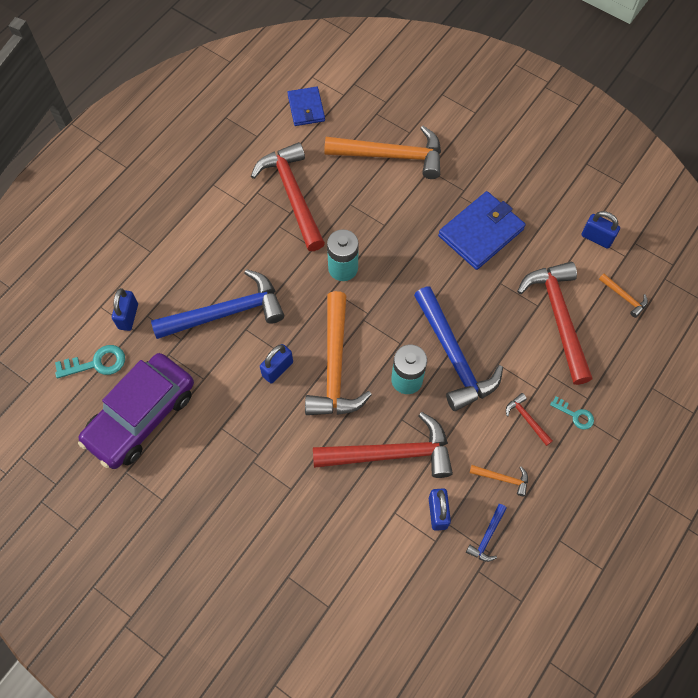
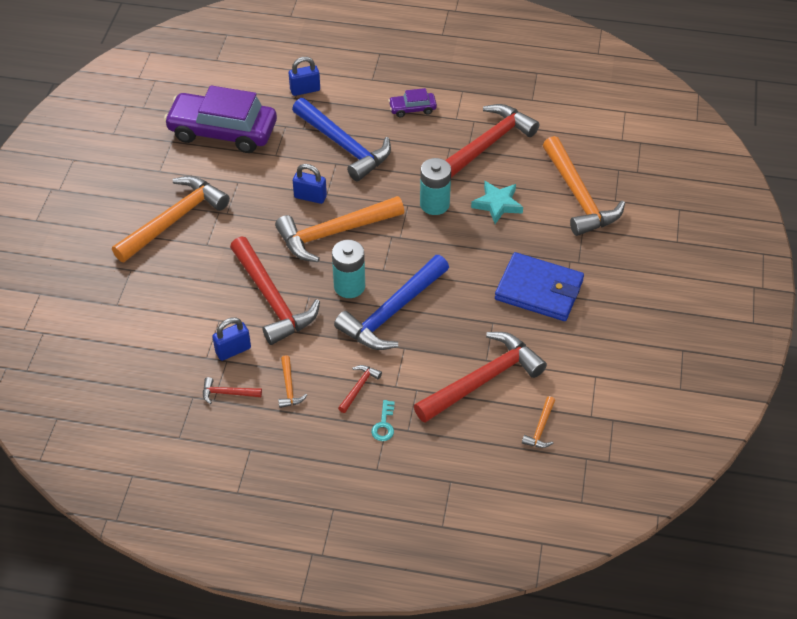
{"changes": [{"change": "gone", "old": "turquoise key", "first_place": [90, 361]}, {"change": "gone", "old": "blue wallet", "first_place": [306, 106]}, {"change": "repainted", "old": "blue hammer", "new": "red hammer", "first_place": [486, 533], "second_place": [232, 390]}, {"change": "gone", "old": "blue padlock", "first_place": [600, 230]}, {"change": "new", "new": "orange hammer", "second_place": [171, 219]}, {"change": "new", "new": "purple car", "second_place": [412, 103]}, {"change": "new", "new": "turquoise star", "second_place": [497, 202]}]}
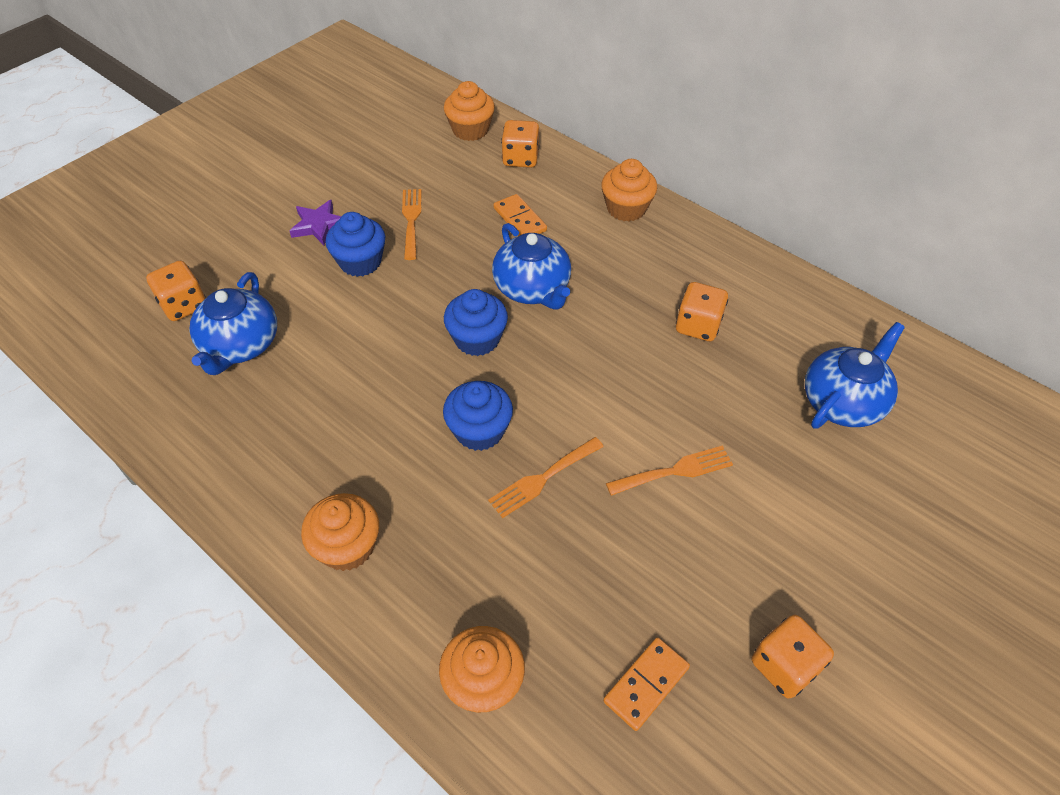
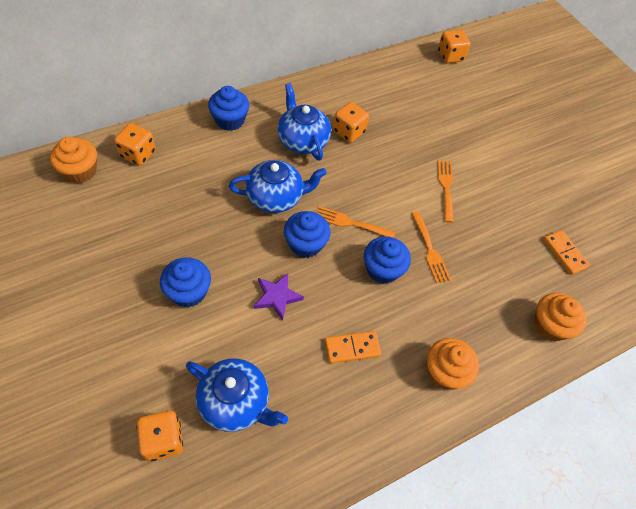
{"changes": [{"change": "shifted", "old": "purple star", "first_place": [315, 222], "second_place": [279, 297]}, {"change": "shifted", "old": "orange fork", "first_place": [411, 224], "second_place": [356, 222]}, {"change": "shifted", "old": "orange domino", "first_place": [520, 215], "second_place": [353, 347]}, {"change": "repainted", "old": "orange cupcake", "new": "blue cupcake", "first_place": [629, 190], "second_place": [228, 108]}, {"change": "shifted", "old": "orange dice", "first_place": [793, 656], "second_place": [454, 46]}, {"change": "shifted", "old": "blue teapot", "first_place": [855, 375], "second_place": [304, 122]}]}
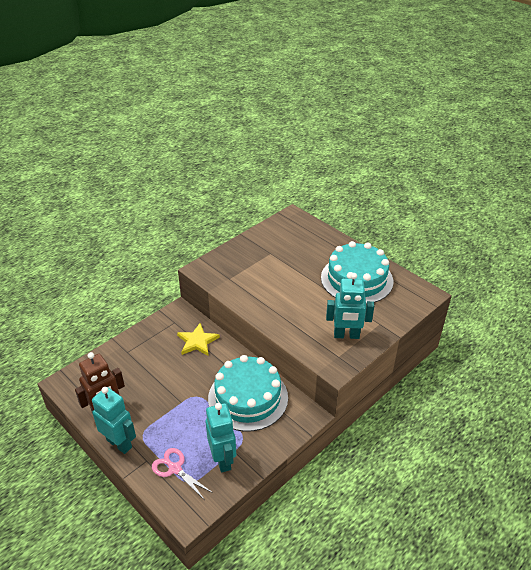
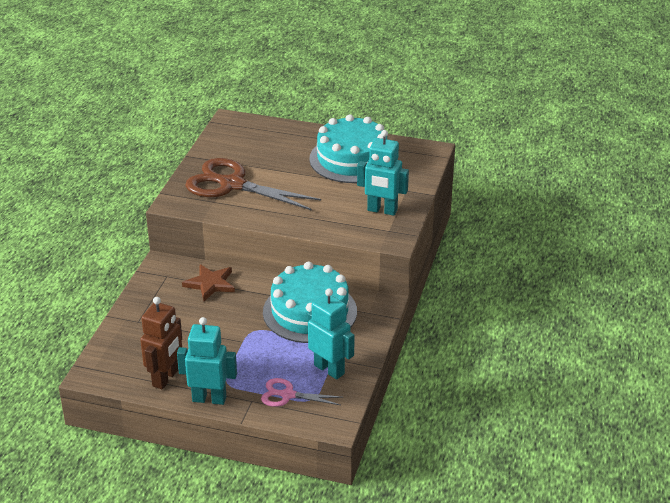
{"changes": [{"change": "repainted", "old": "yellow star", "new": "brown star", "first_place": [198, 339], "second_place": [208, 282]}, {"change": "rotated", "old": "turquoise robot", "first_place": [350, 306], "second_place": [383, 173], "degrees": 45}, {"change": "new", "new": "brown scissors", "second_place": [253, 184]}]}
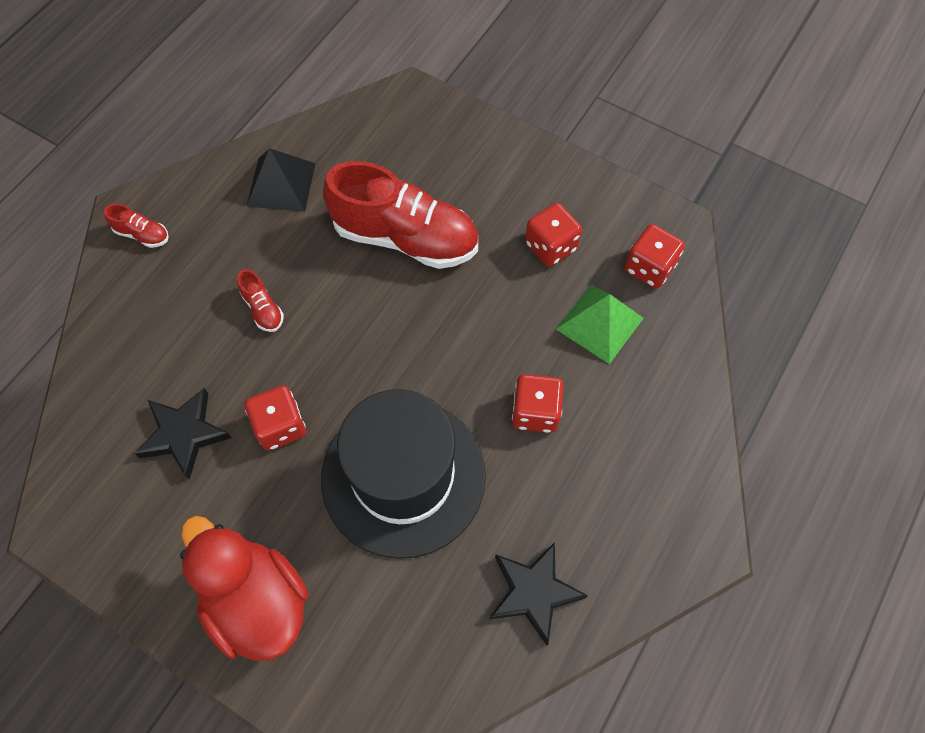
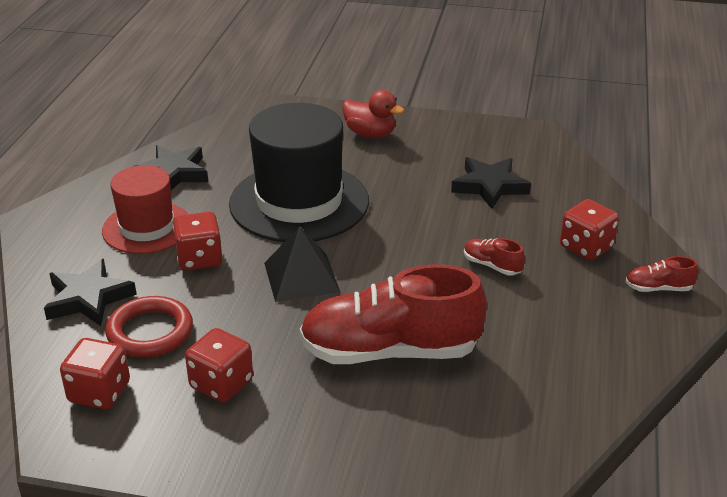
{"changes": [{"change": "scaled", "old": "red duck", "first_place": [244, 588], "second_place": [373, 114], "factor": 0.6}, {"change": "shifted", "old": "red dice", "first_place": [275, 418], "second_place": [589, 229]}, {"change": "shifted", "old": "black pyramid", "first_place": [281, 180], "second_place": [302, 264]}, {"change": "swapped", "old": "green pyramid", "new": "red ring", "first_place": [600, 324], "second_place": [149, 326]}, {"change": "new", "new": "black star", "second_place": [90, 292]}, {"change": "new", "new": "red hat", "second_place": [145, 209]}]}
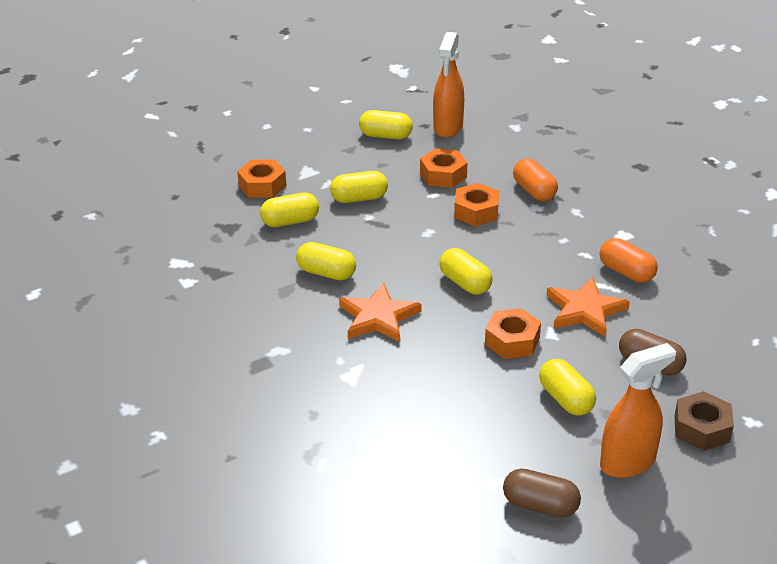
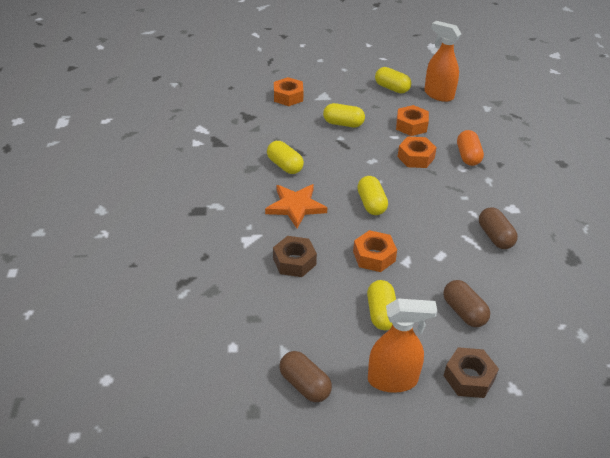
{"changes": [{"change": "gone", "old": "yellow capsule", "first_place": [289, 209]}, {"change": "rotated", "old": "orange spray bottle", "first_place": [448, 85], "second_place": [442, 61], "degrees": 90}, {"change": "gone", "old": "orange star", "first_place": [588, 307]}, {"change": "repainted", "old": "orange capsule", "new": "brown capsule", "first_place": [629, 260], "second_place": [498, 228]}, {"change": "new", "new": "brown nut", "second_place": [295, 256]}]}
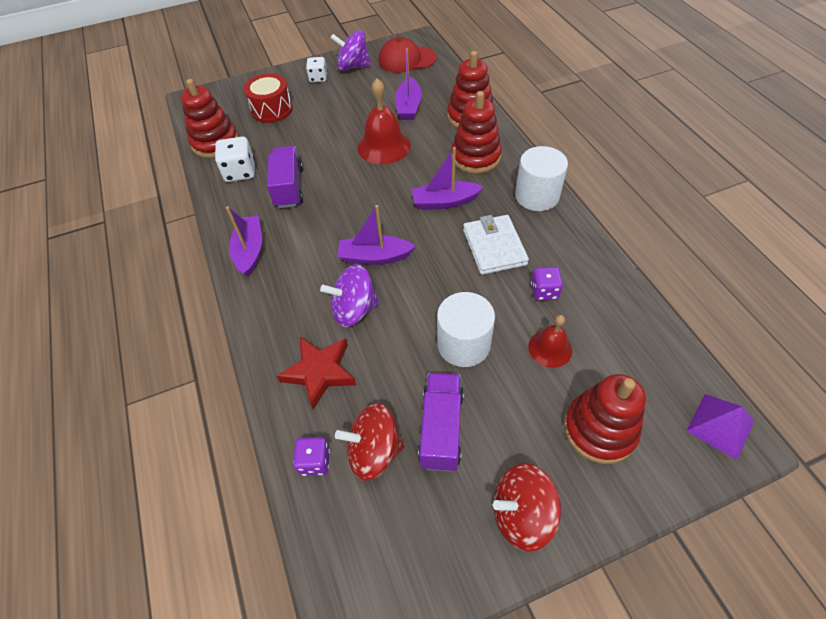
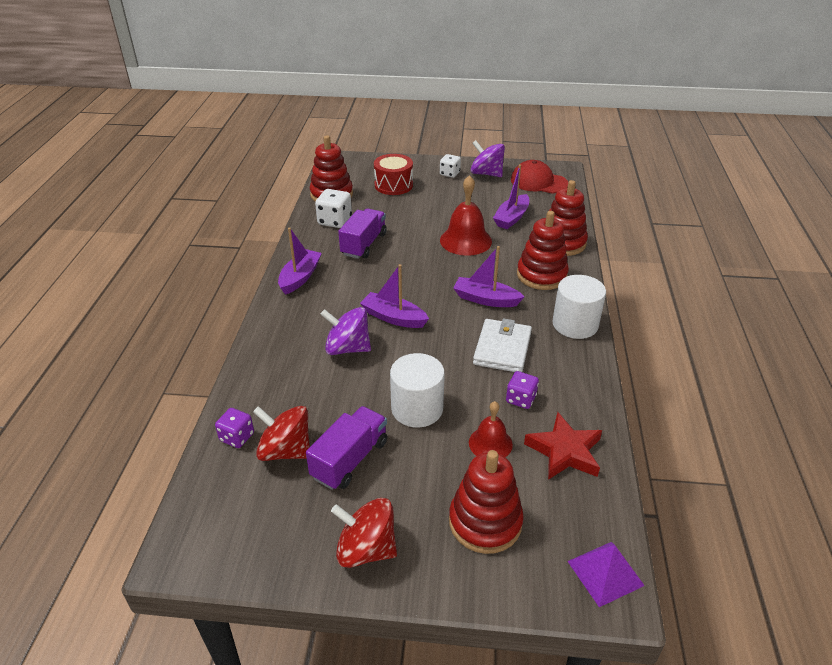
{"changes": [{"change": "shifted", "old": "red star", "first_place": [316, 373], "second_place": [563, 446]}]}
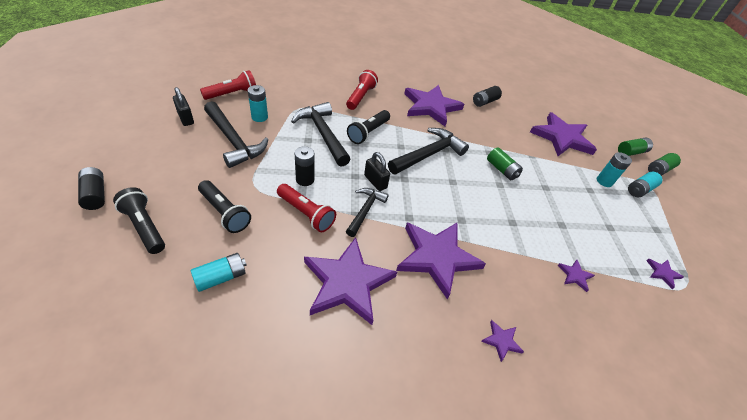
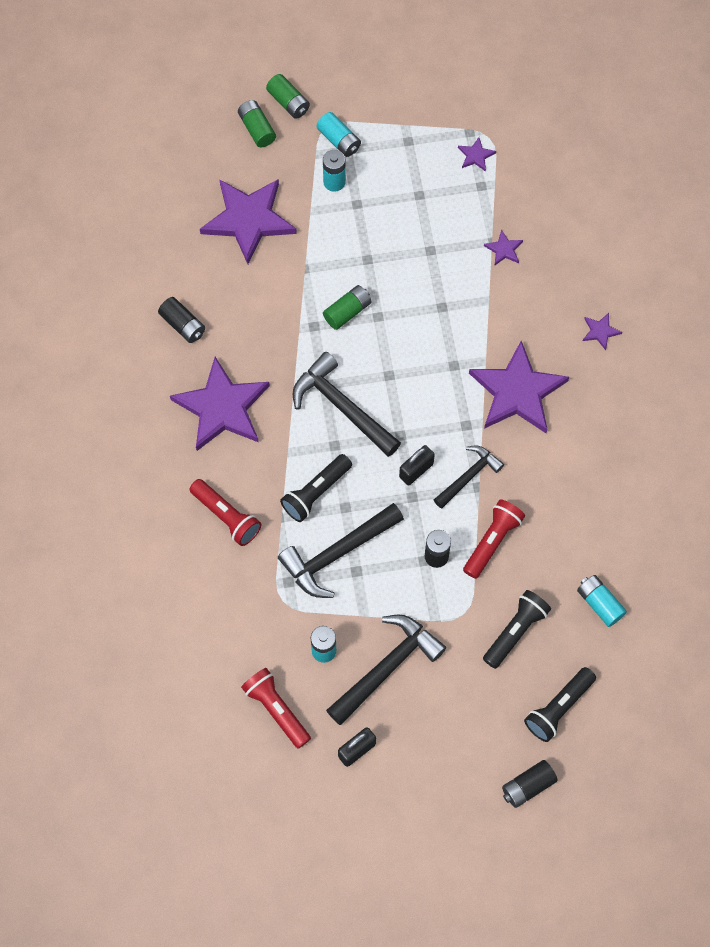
{"changes": [{"change": "gone", "old": "purple star", "first_place": [350, 281]}, {"change": "rotated", "old": "red flashlight", "first_place": [362, 90], "second_place": [225, 512], "degrees": -150}, {"change": "rotated", "old": "black hammer", "first_place": [367, 212], "second_place": [469, 477], "degrees": 120}, {"change": "rotated", "old": "black flashlight", "first_place": [368, 127], "second_place": [316, 488], "degrees": 105}]}
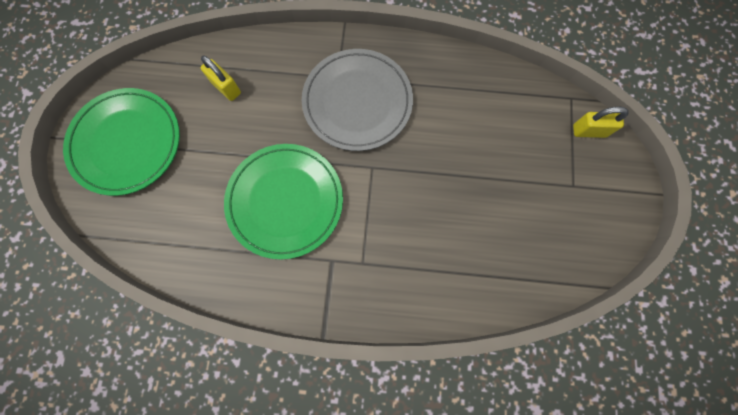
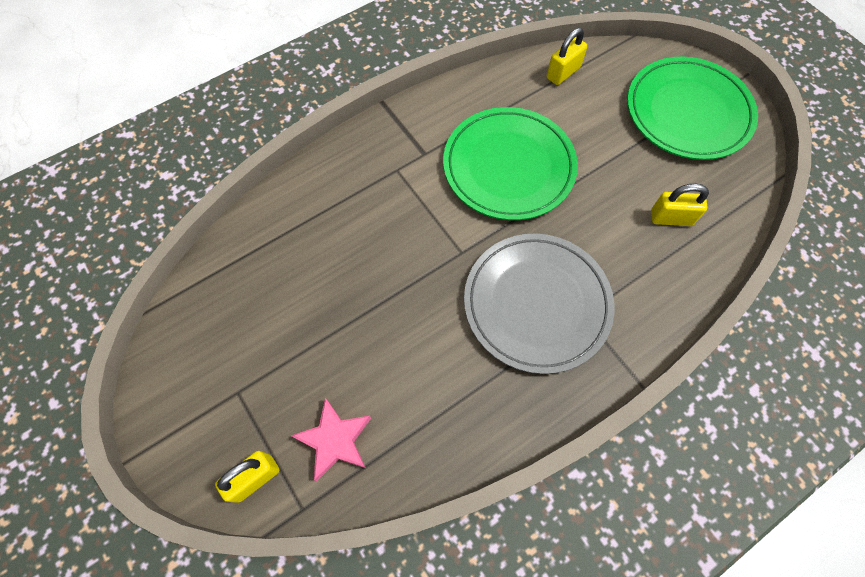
{"changes": [{"change": "new", "new": "pink star", "second_place": [331, 439]}, {"change": "new", "new": "yellow padlock", "second_place": [567, 56]}]}
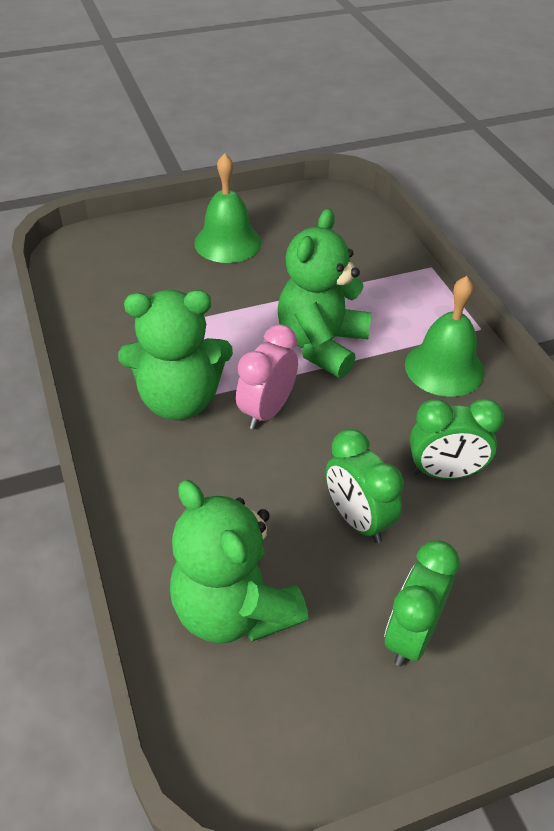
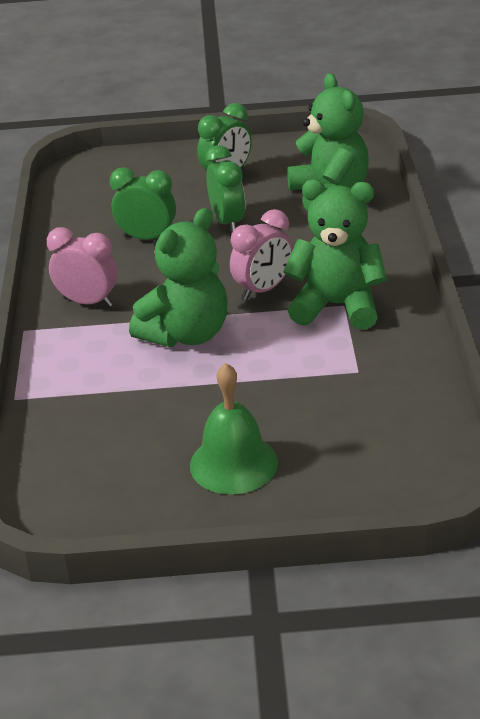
{"changes": [{"change": "swapped", "old": "green bell", "new": "pink clock", "first_place": [444, 336], "second_place": [82, 267]}]}
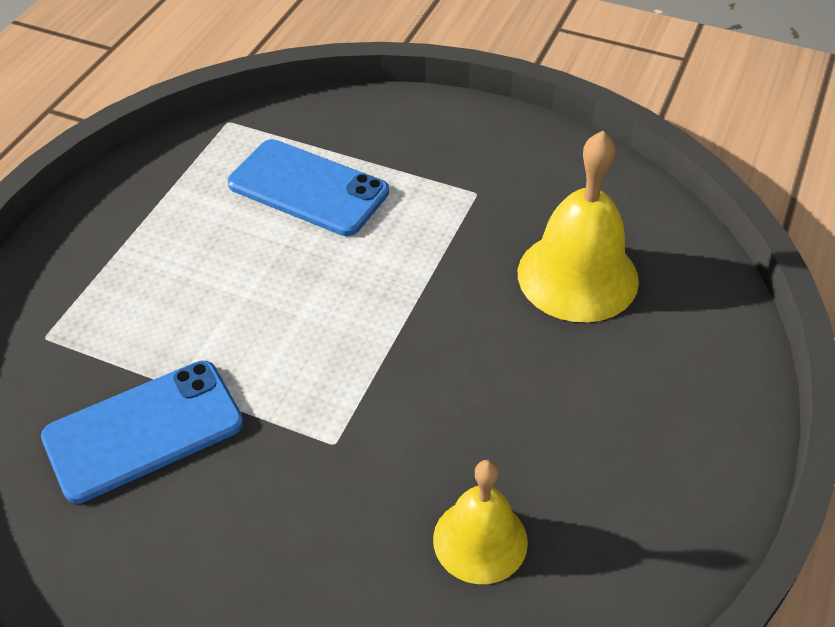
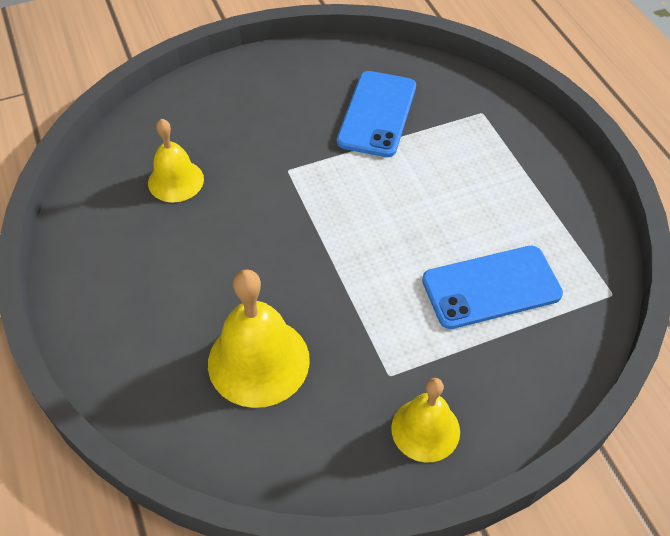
{"changes": [{"change": "new", "new": "yellow bell", "second_place": [425, 420]}]}
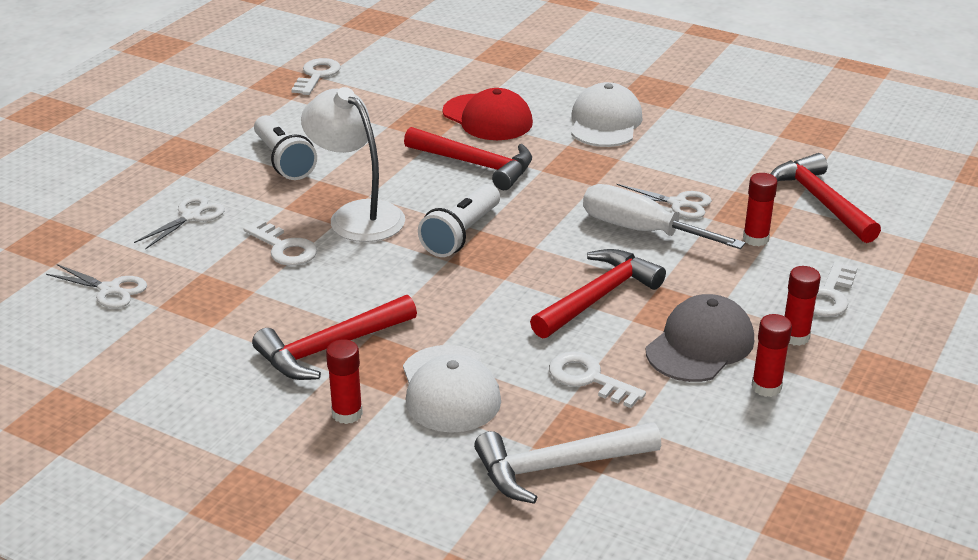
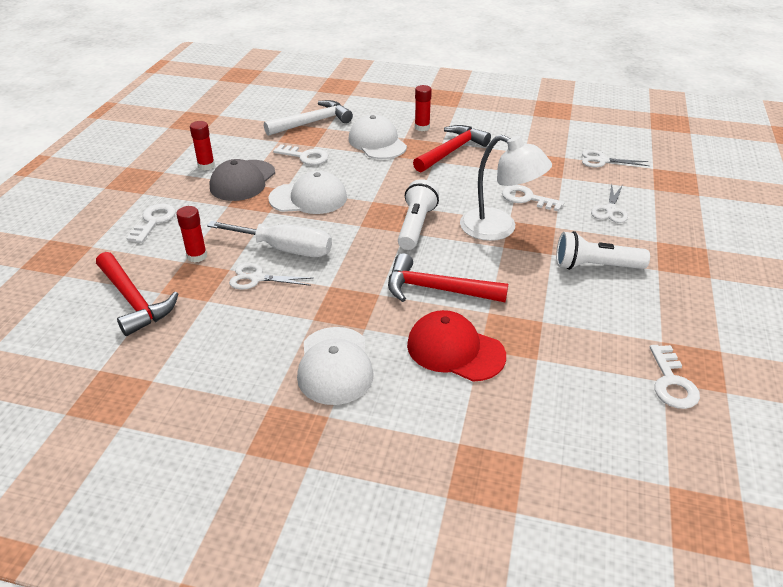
{"changes": [{"change": "rotated", "old": "white flashlight", "first_place": [285, 147], "second_place": [603, 250], "degrees": -45}, {"change": "swapped", "old": "red hammer", "new": "white cap", "first_place": [598, 294], "second_place": [307, 192]}, {"change": "gone", "old": "red glue stick", "first_place": [803, 306]}]}
